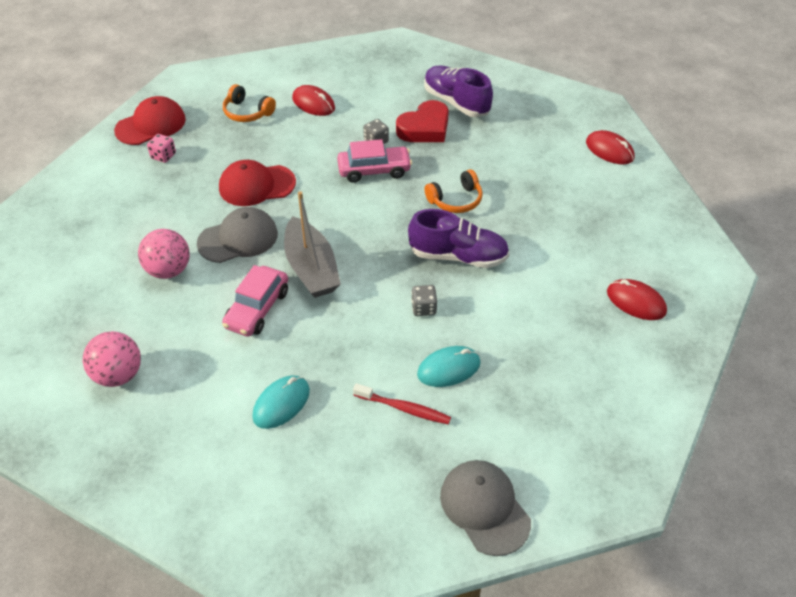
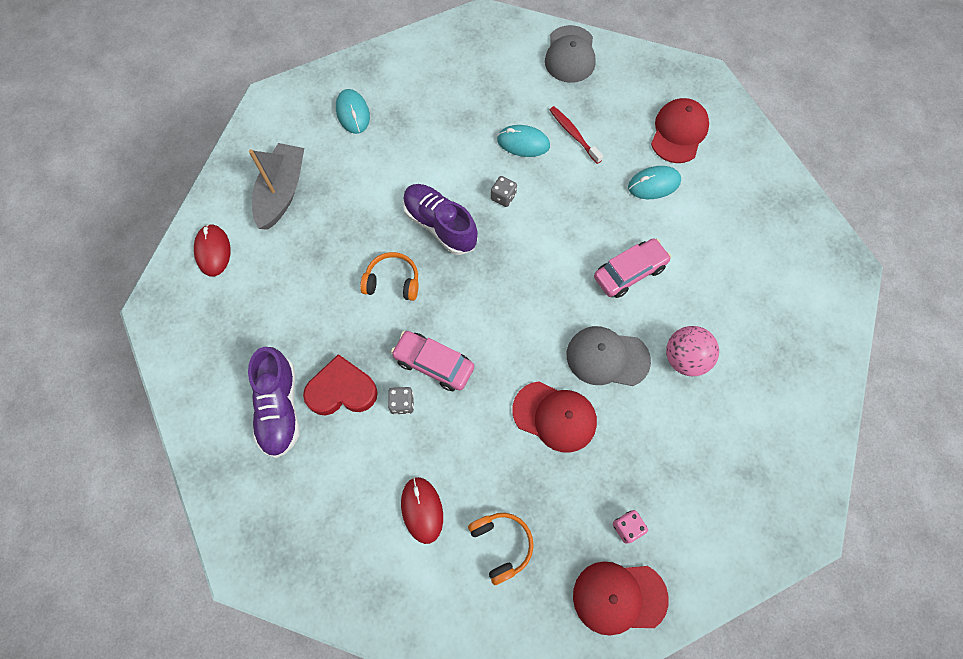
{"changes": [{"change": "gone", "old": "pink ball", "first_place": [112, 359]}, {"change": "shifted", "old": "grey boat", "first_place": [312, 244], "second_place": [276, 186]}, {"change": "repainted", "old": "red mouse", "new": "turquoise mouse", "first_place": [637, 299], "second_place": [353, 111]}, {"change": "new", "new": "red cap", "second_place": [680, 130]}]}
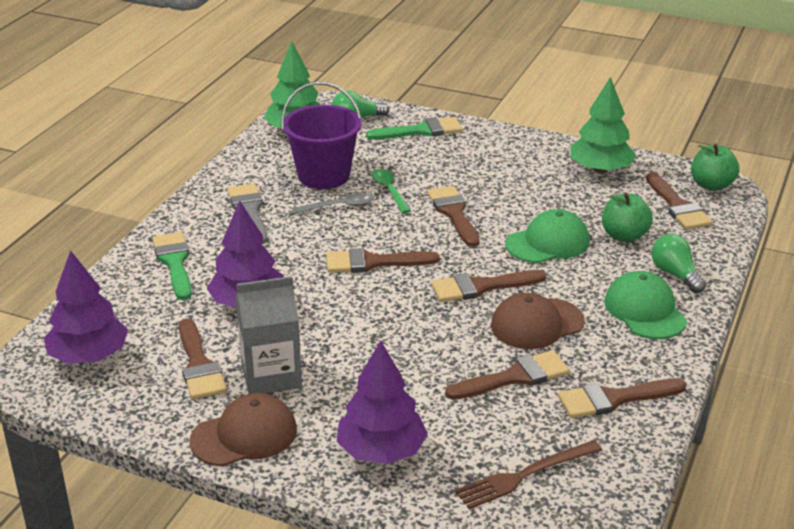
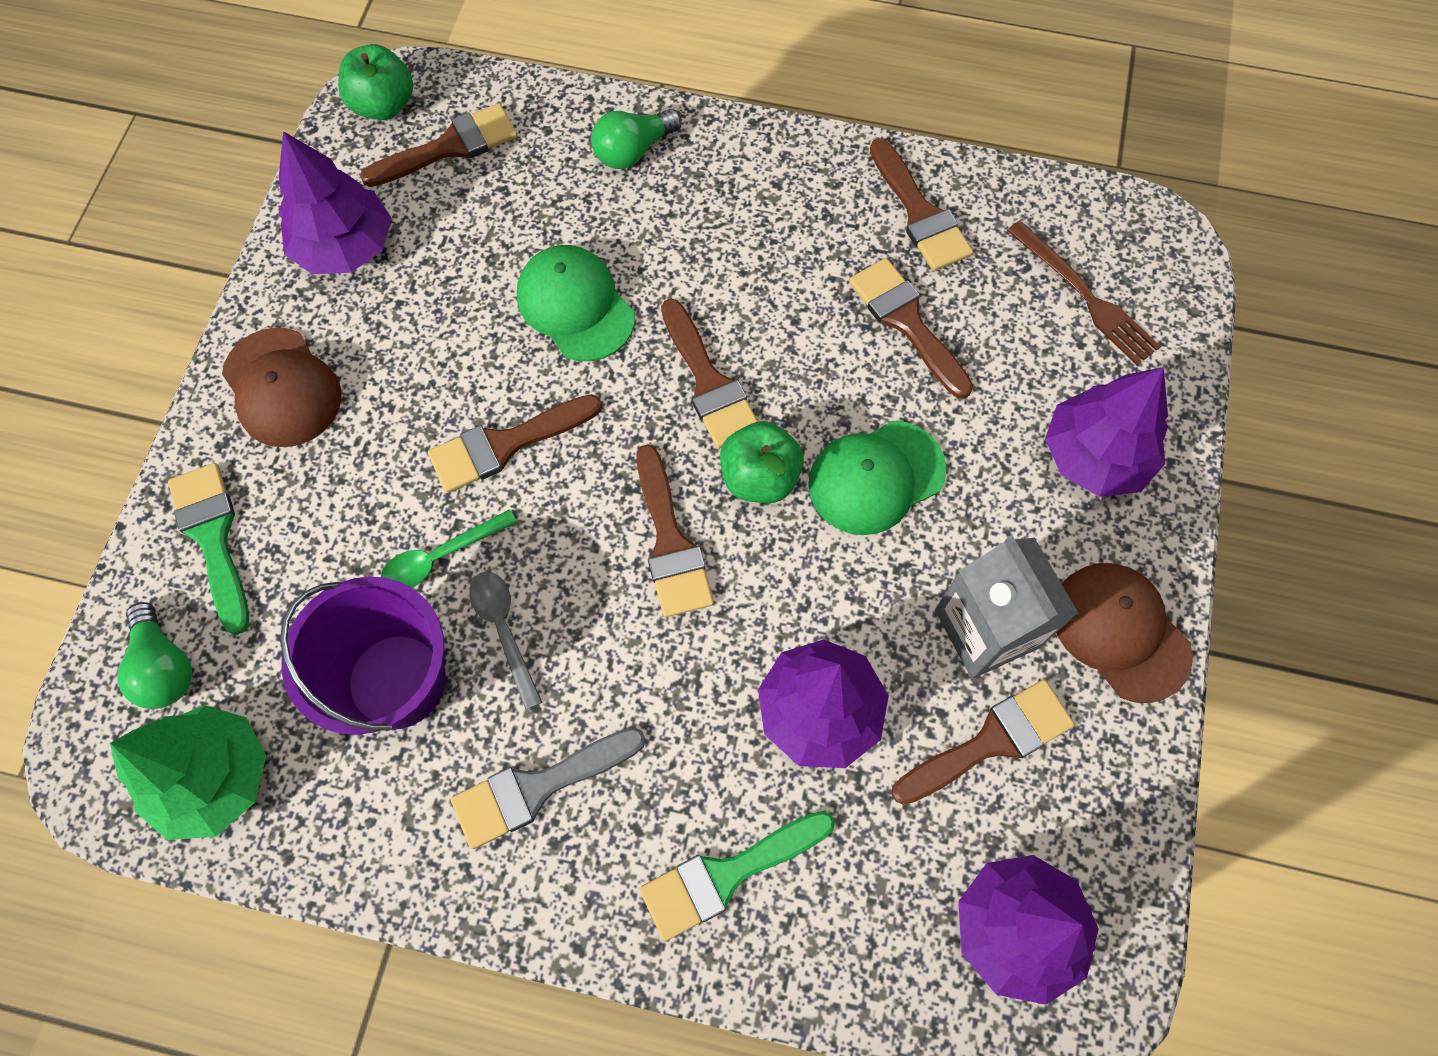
{"changes": [{"change": "shifted", "old": "brown cap", "first_place": [538, 321], "second_place": [282, 387]}, {"change": "repainted", "old": "green tree", "new": "purple tree", "first_place": [603, 125], "second_place": [335, 202]}, {"change": "shifted", "old": "green apple", "first_place": [627, 217], "second_place": [762, 462]}, {"change": "shifted", "old": "green cap", "first_place": [645, 305], "second_place": [877, 478]}]}
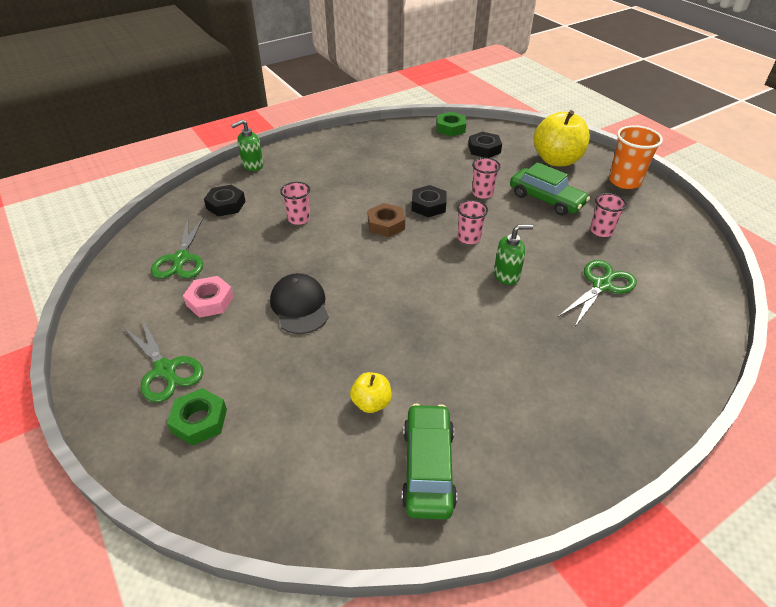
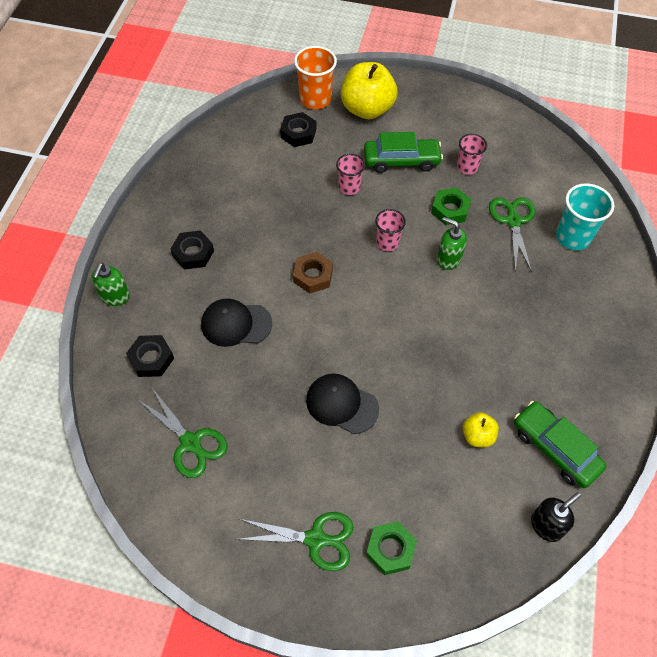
{"changes": [{"change": "gone", "old": "pink nut", "first_place": [208, 297]}, {"change": "swapped", "old": "pink cup", "new": "black cap", "first_place": [295, 203], "second_place": [236, 322]}, {"change": "shifted", "old": "black nut", "first_place": [429, 201], "second_place": [192, 250]}, {"change": "shifted", "old": "green nut", "first_place": [451, 124], "second_place": [451, 206]}, {"change": "rotated", "old": "green soap dispenser", "first_place": [513, 254], "second_place": [452, 243], "degrees": -90}, {"change": "shifted", "old": "orange cup", "first_place": [636, 157], "second_place": [315, 77]}, {"change": "new", "new": "black soap dispenser", "second_place": [556, 517]}, {"change": "new", "new": "turquoise cup", "second_place": [585, 216]}]}
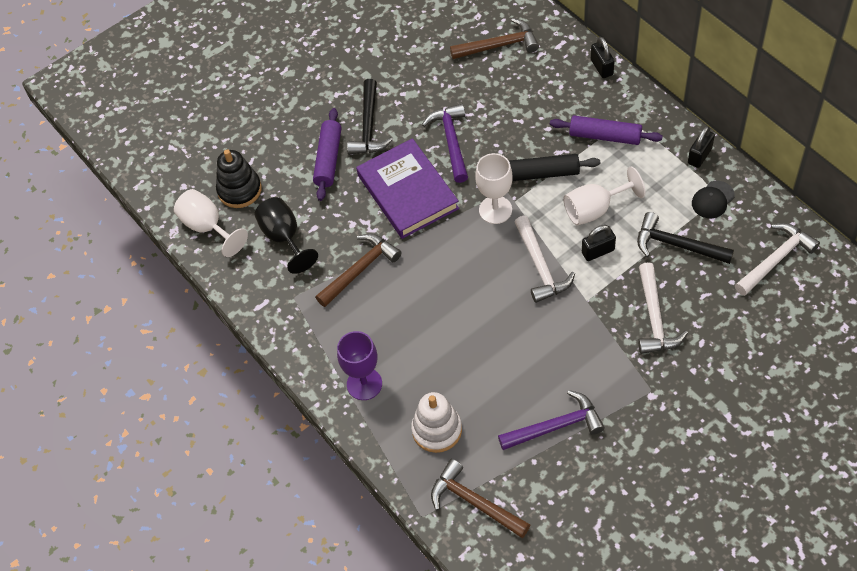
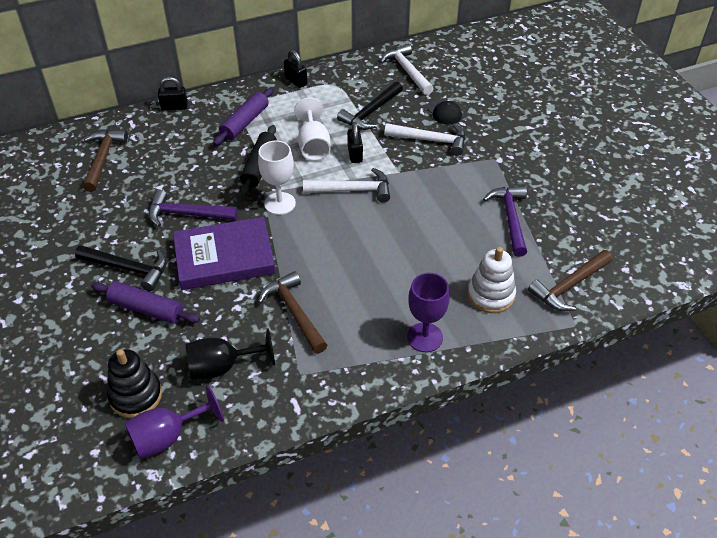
{"changes": [{"change": "repainted", "old": "white goblet", "new": "purple goblet", "first_place": [211, 223], "second_place": [174, 422]}, {"change": "shifted", "old": "black cap", "first_place": [713, 199], "second_place": [444, 112]}]}
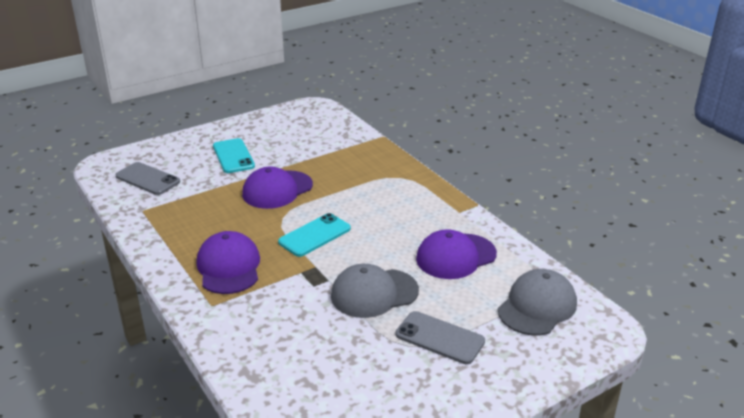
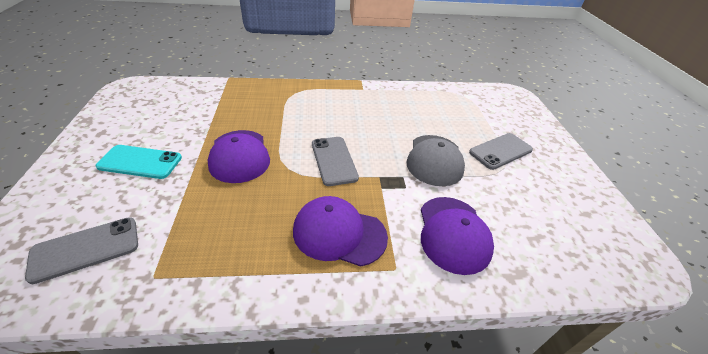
{"changes": [{"change": "repainted", "old": "turquoise phone", "new": "grey phone", "first_place": [314, 235], "second_place": [335, 161]}, {"change": "shifted", "old": "purple cap", "first_place": [456, 254], "second_place": [457, 236]}, {"change": "gone", "old": "grey cap", "first_place": [537, 302]}]}
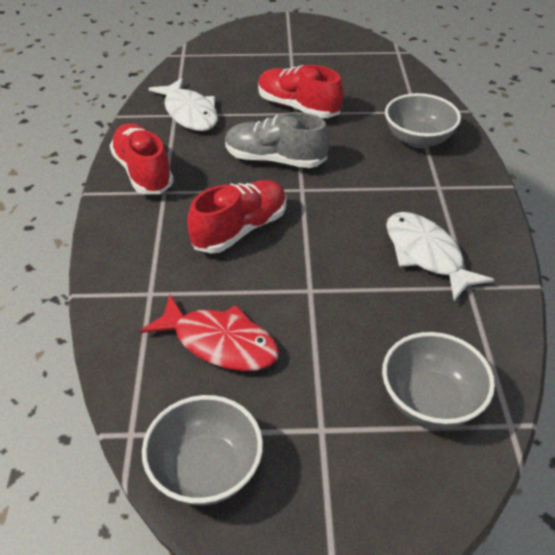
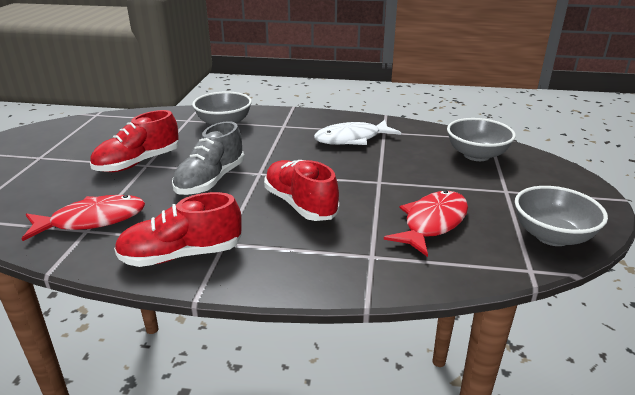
{"changes": [{"change": "repainted", "old": "white fish", "new": "red fish", "first_place": [183, 104], "second_place": [83, 218]}]}
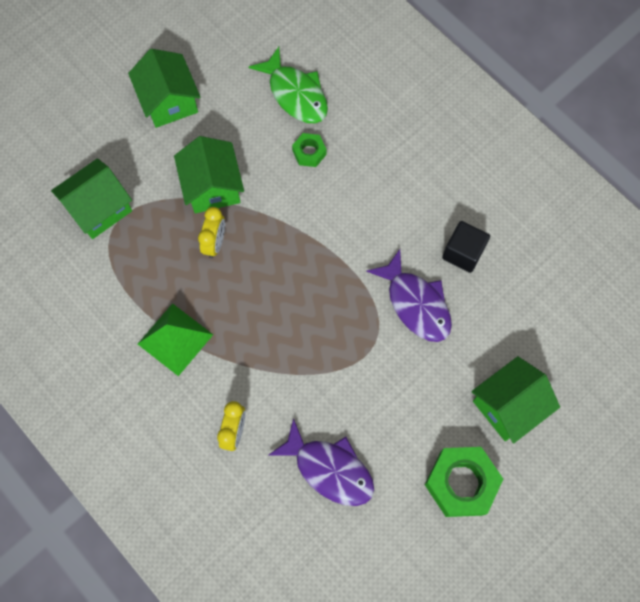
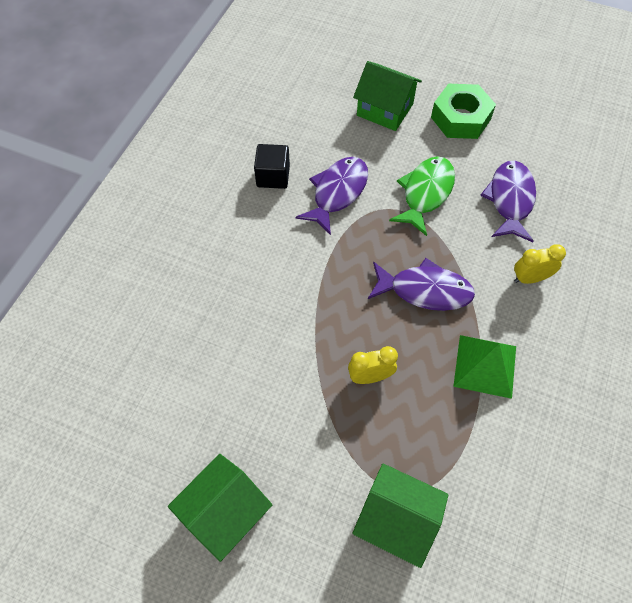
{"changes": [{"change": "gone", "old": "green house", "first_place": [209, 174]}, {"change": "shifted", "old": "green fish", "first_place": [288, 85], "second_place": [422, 196]}, {"change": "gone", "old": "green nut", "first_place": [309, 150]}, {"change": "new", "new": "purple fish", "second_place": [421, 284]}]}
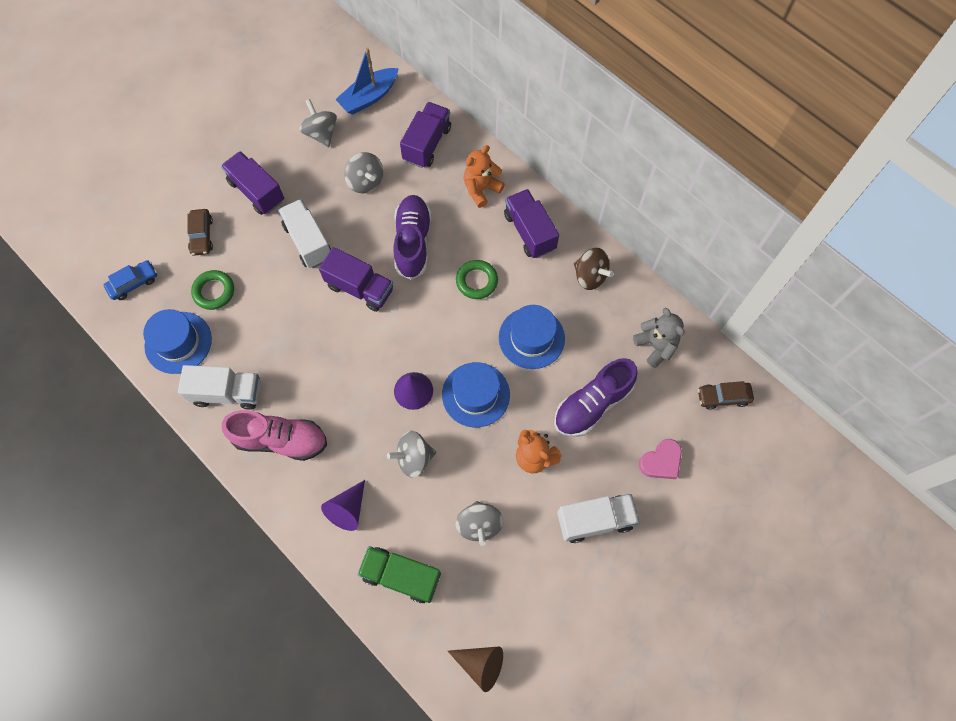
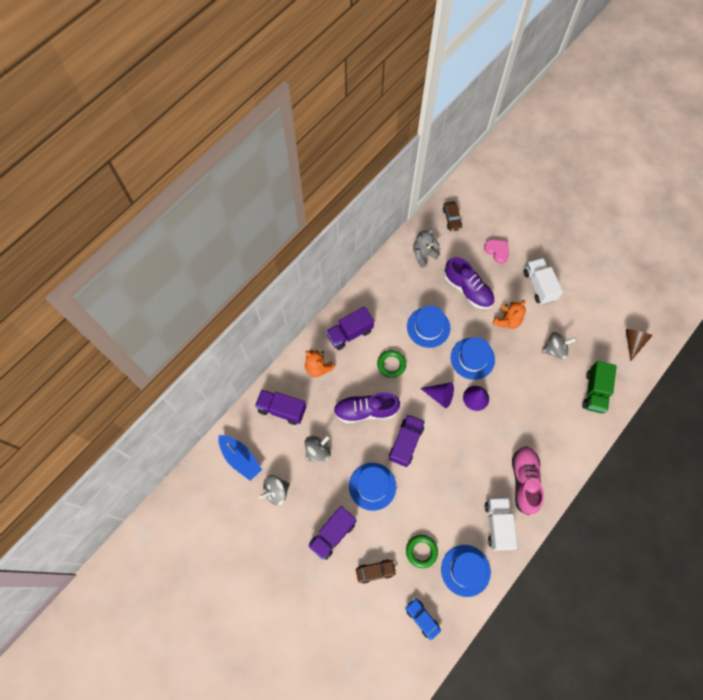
{"changes": [{"change": "swapped", "old": "white truck", "new": "blue hat", "first_place": [304, 233], "second_place": [372, 487]}, {"change": "shifted", "old": "purple cone", "first_place": [343, 505], "second_place": [437, 395]}, {"change": "gone", "old": "grey spinning top", "first_place": [411, 454]}, {"change": "gone", "old": "brown spinning top", "first_place": [594, 269]}]}
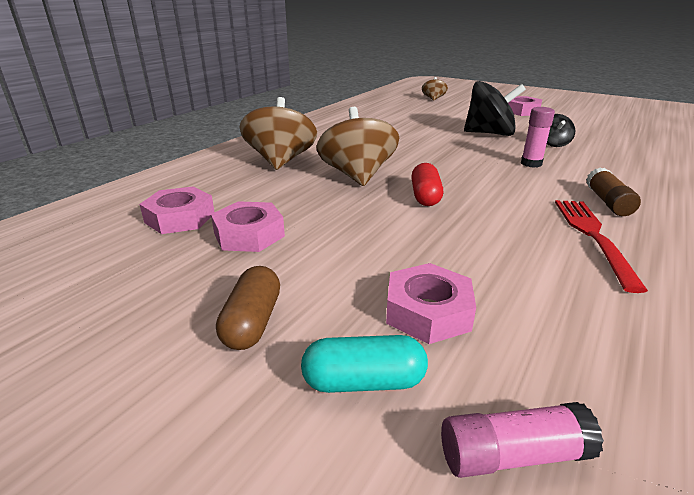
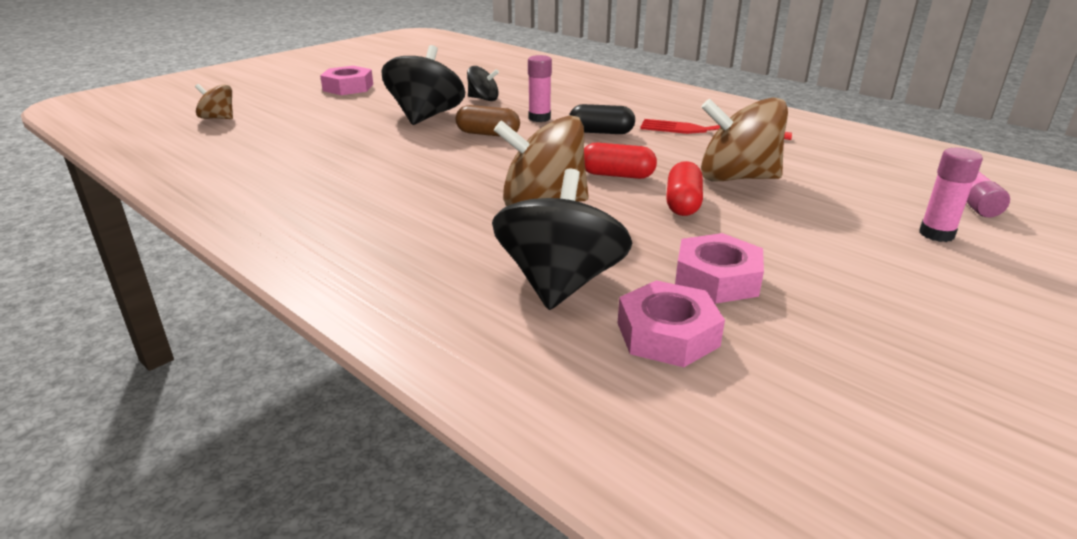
{"changes": [{"change": "shifted", "old": "brown capsule", "first_place": [248, 308], "second_place": [488, 121]}, {"change": "shifted", "old": "brown spinning top", "first_place": [278, 133], "second_place": [744, 139]}, {"change": "swapped", "old": "turquoise capsule", "new": "pink glue stick", "first_place": [364, 364], "second_place": [951, 195]}, {"change": "gone", "old": "pink nut", "first_place": [431, 303]}, {"change": "gone", "old": "brown glue stick", "first_place": [613, 192]}, {"change": "new", "new": "black spinning top", "second_place": [562, 239]}, {"change": "new", "new": "black capsule", "second_place": [602, 119]}, {"change": "new", "new": "red capsule", "second_place": [684, 188]}]}
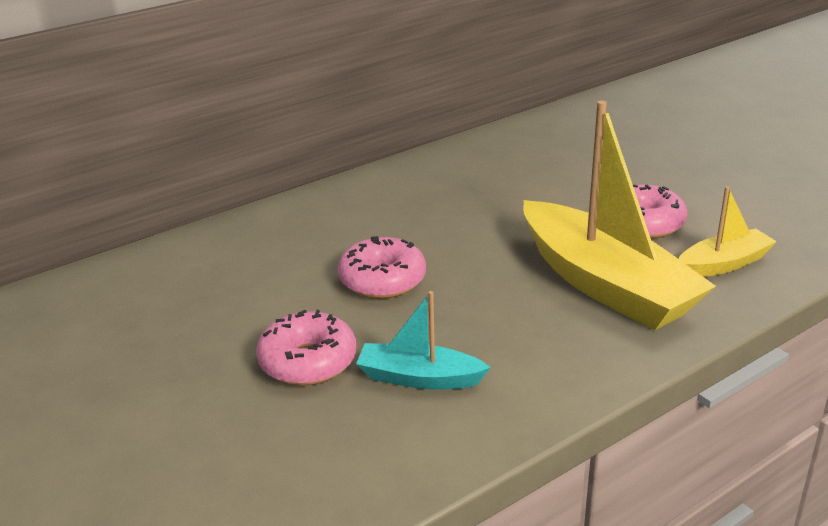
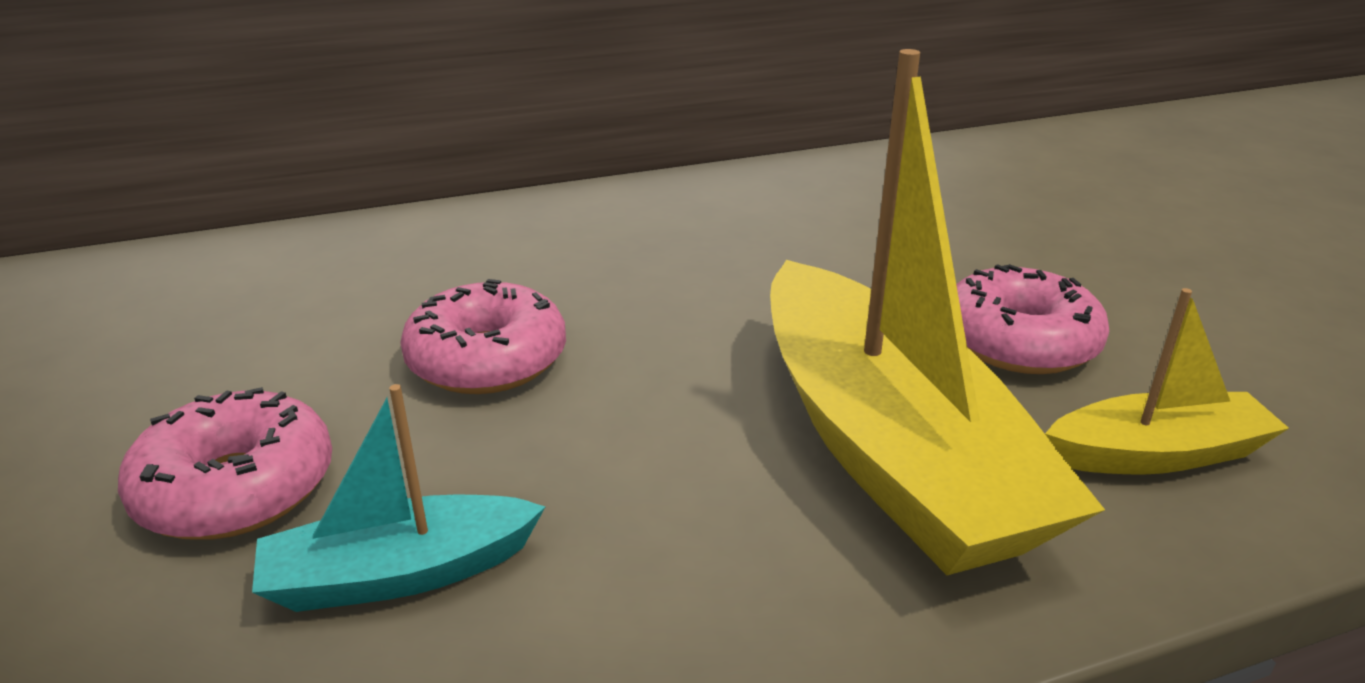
{"changes": [{"change": "rotated", "old": "turquoise boat", "first_place": [423, 340], "second_place": [398, 498], "degrees": -45}]}
